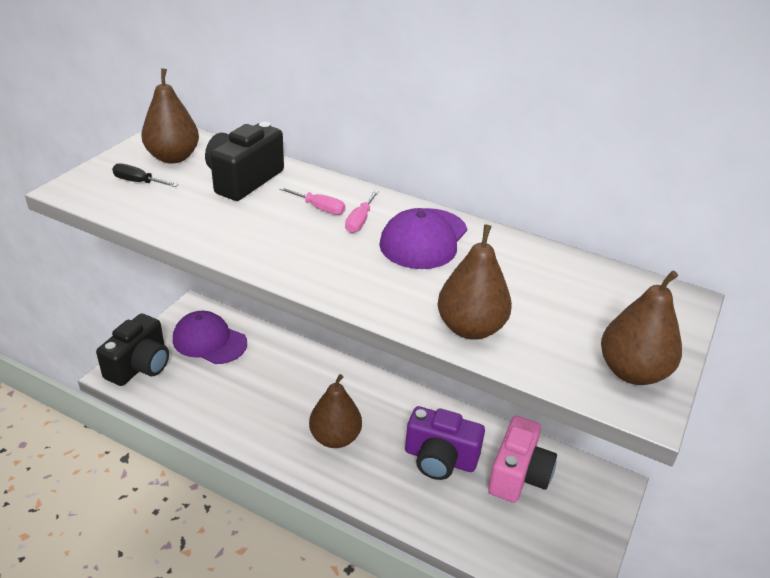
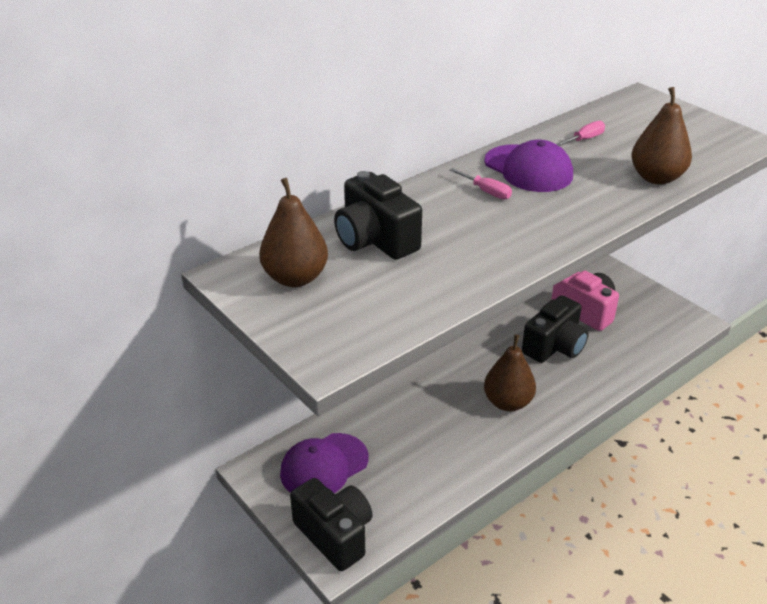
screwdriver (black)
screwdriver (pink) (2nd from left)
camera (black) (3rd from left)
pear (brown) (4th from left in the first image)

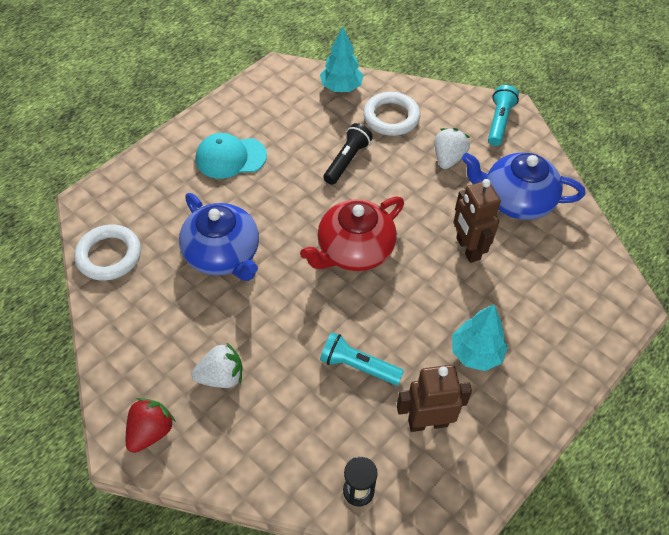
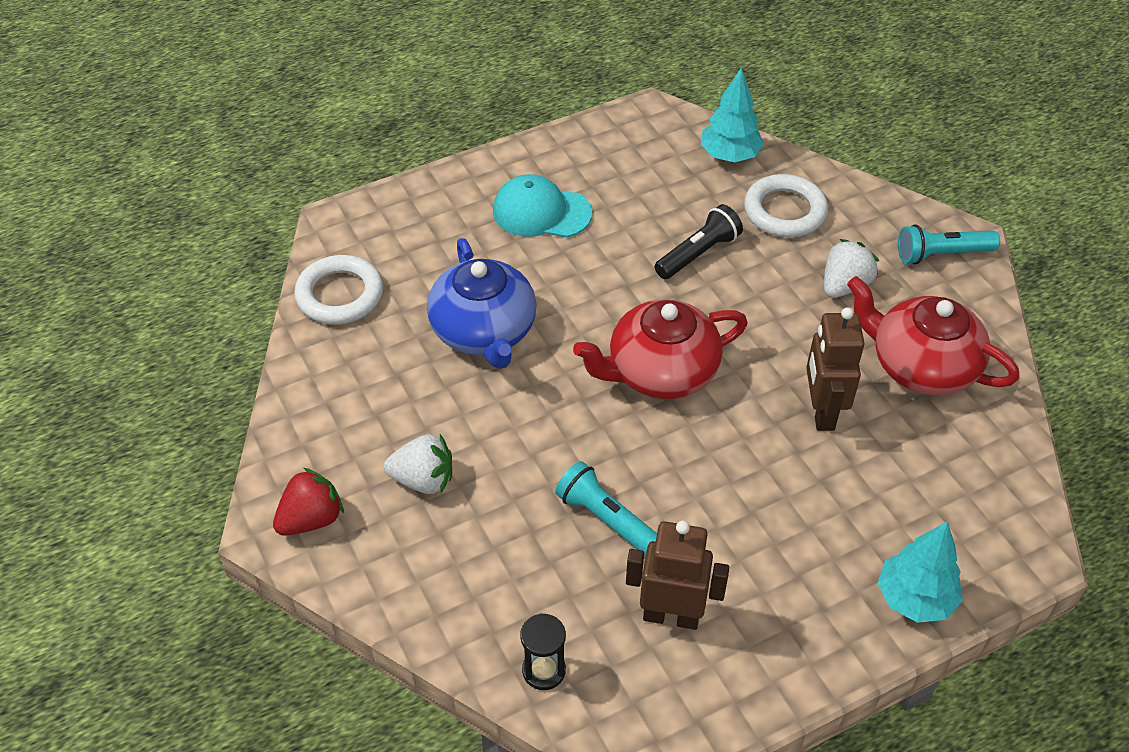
tree (turquoise) (2nd from left)
teapot (red) (2nd from left)
flashlight (turquoise) (2nd from left)

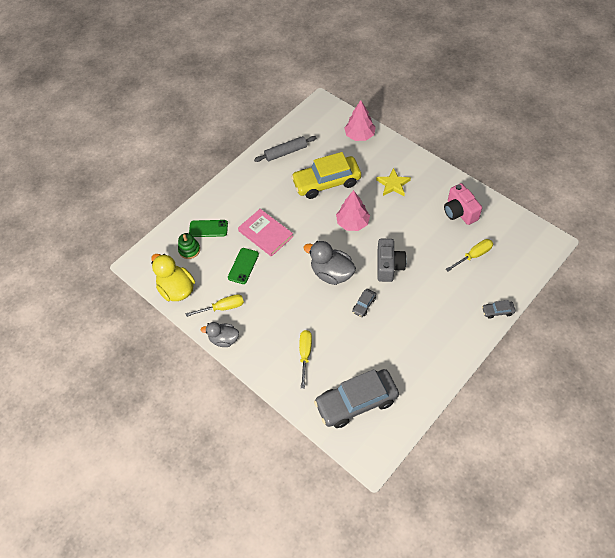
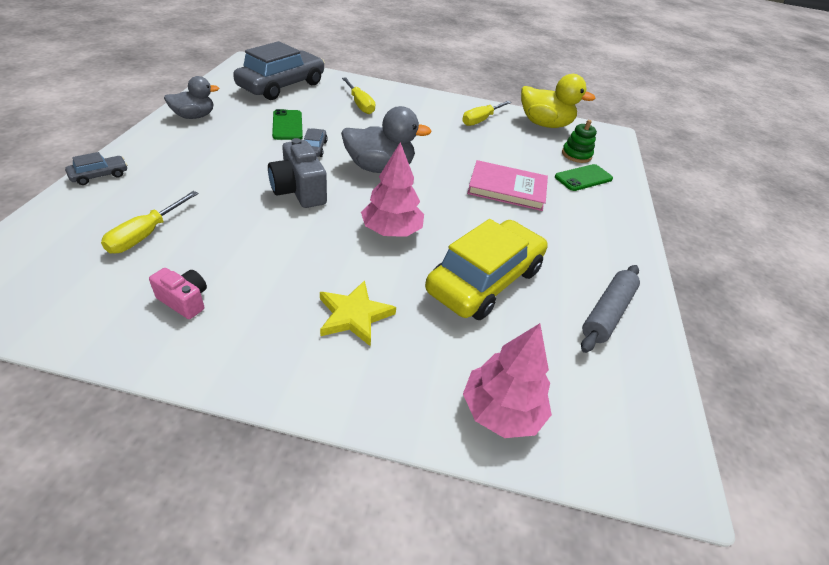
duck (grey) (1st from left)
phone (green) (1st from left)
camera (pink)

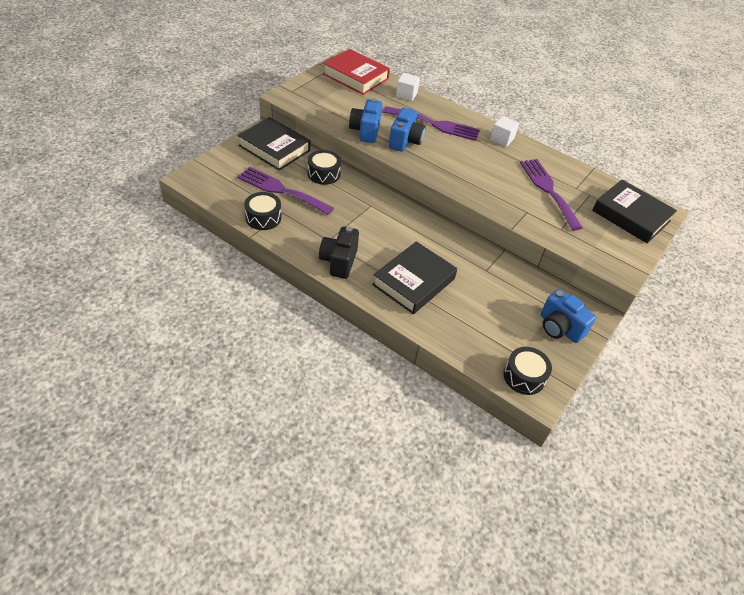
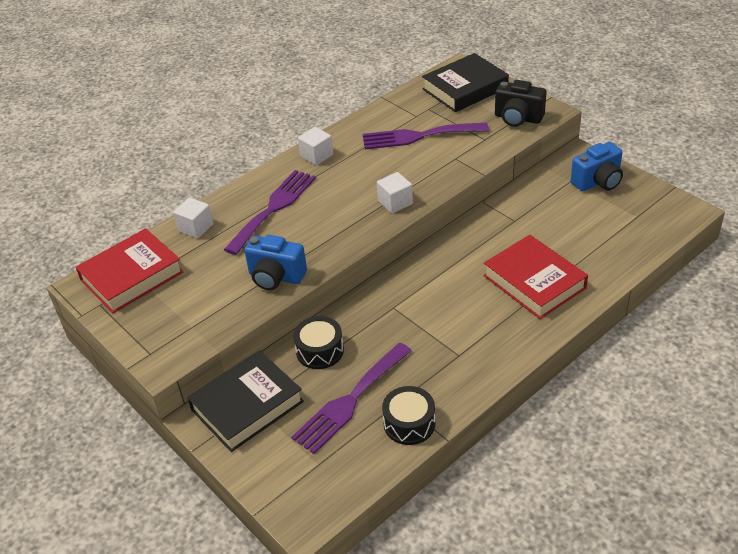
camera (black)
book (red) (2nd from left)
camera (blue) (2nd from left in the first image)
drum (black) (3rd from left in the first image)
cube (white) (3rd from left)

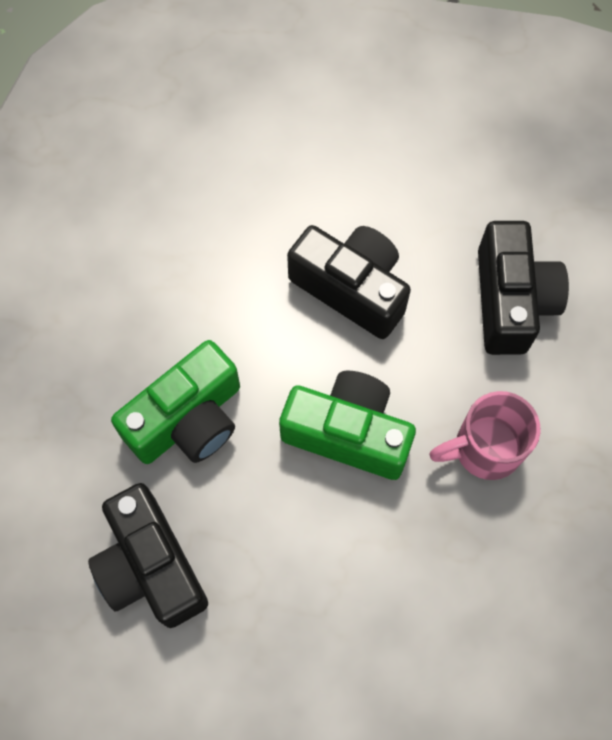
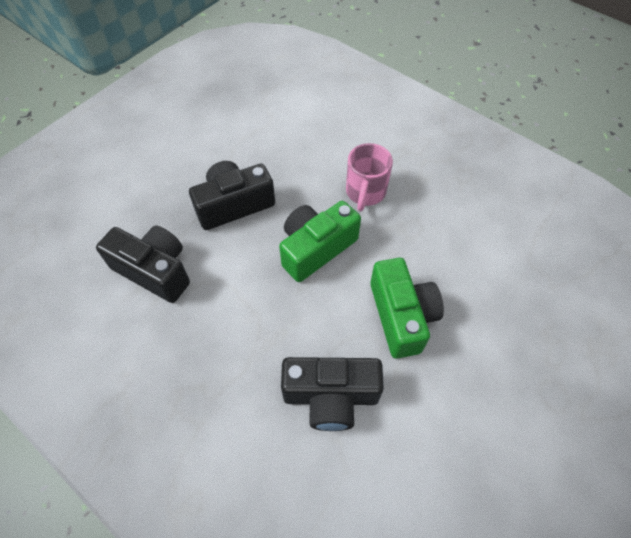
camera (green) (2nd from left)
camera (black) (1st from left)

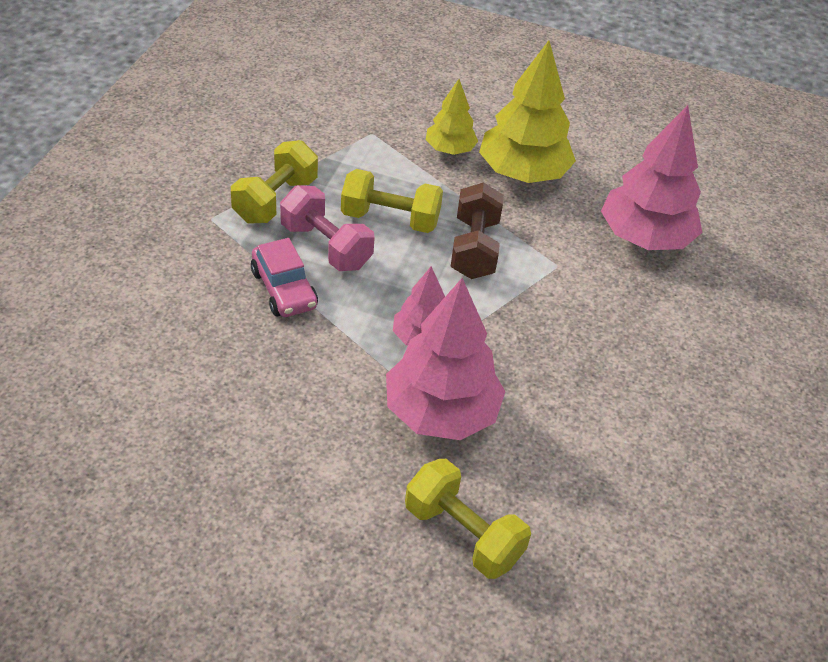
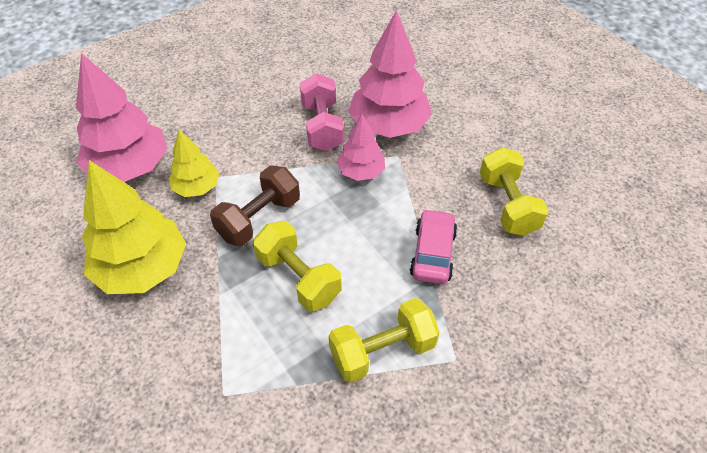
dumbbell (pink)
dumbbell (yellow) (3rd from left)
tree (yellow) (2nd from left)

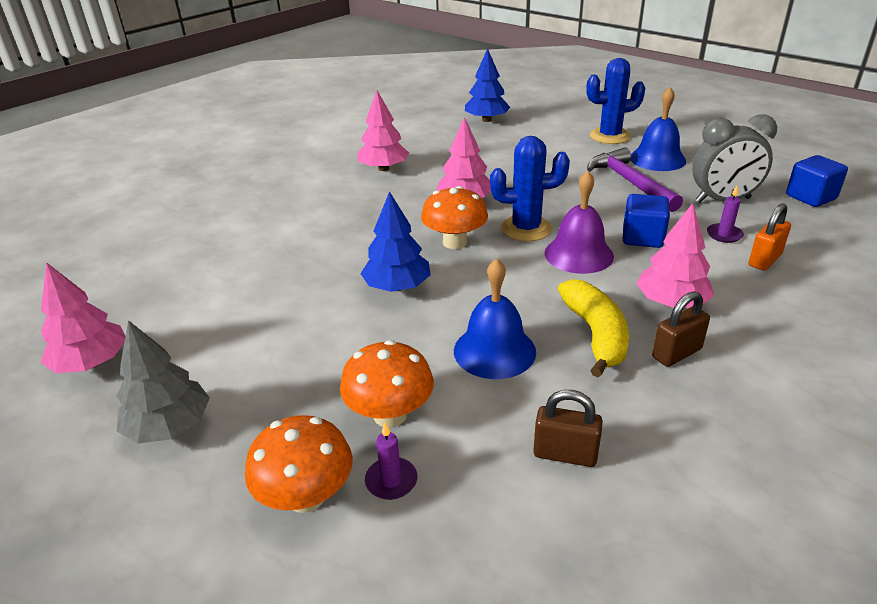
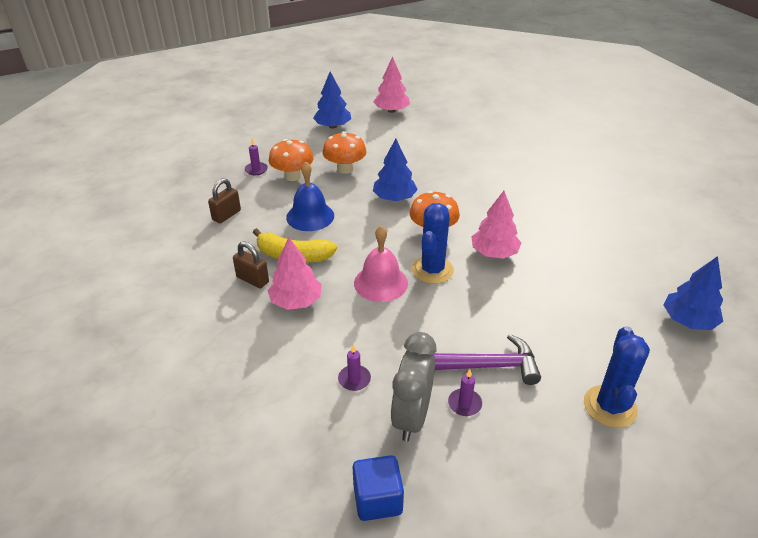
tree (blue) (1st from left)
mushroom (orange) (2nd from left)
tree (pink) (2nd from left in the first image)
bell (pink)
cube (blue) (1st from left in the first image)
bell (blue) (2nd from left in the first image)
padlock (brown) (2nd from left)
padlock (orange)
candle (purple) (3rd from left)

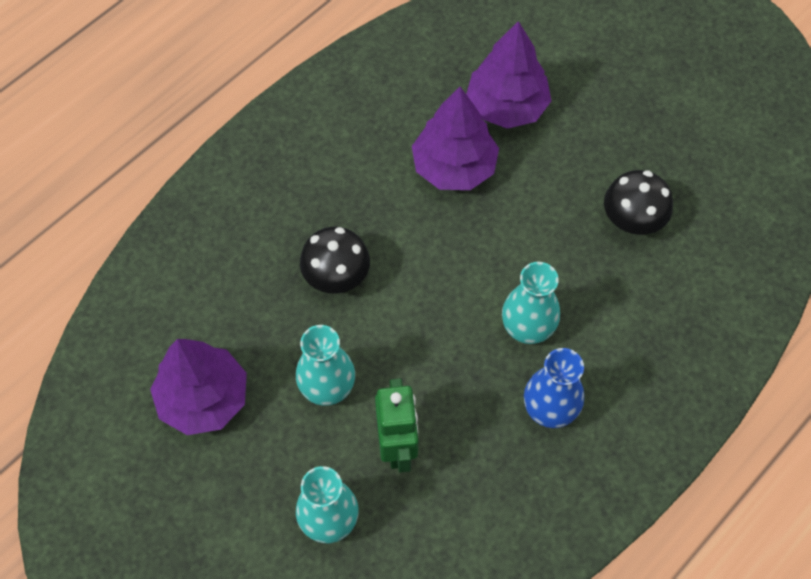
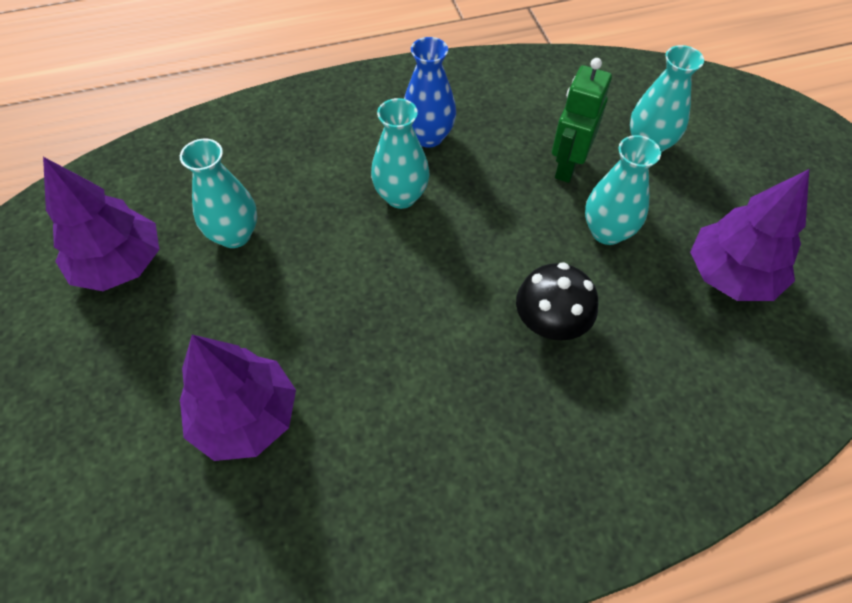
tree (purple) (1st from left)
vase (turquoise) (1st from left)

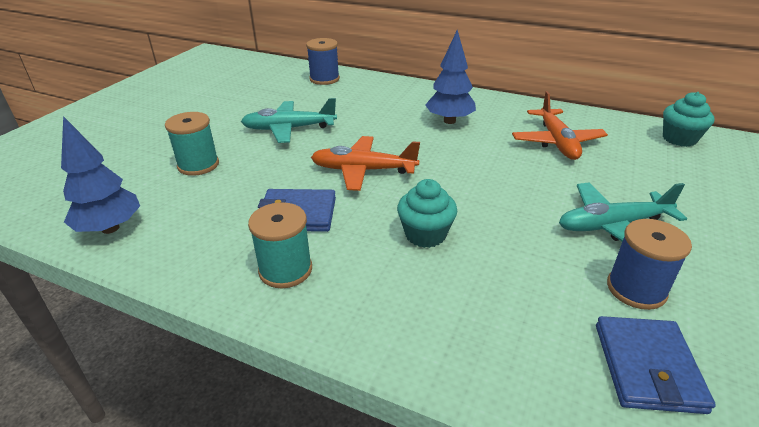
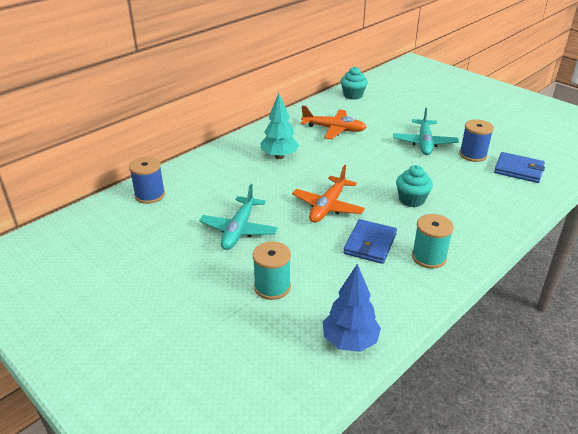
tree (turquoise)

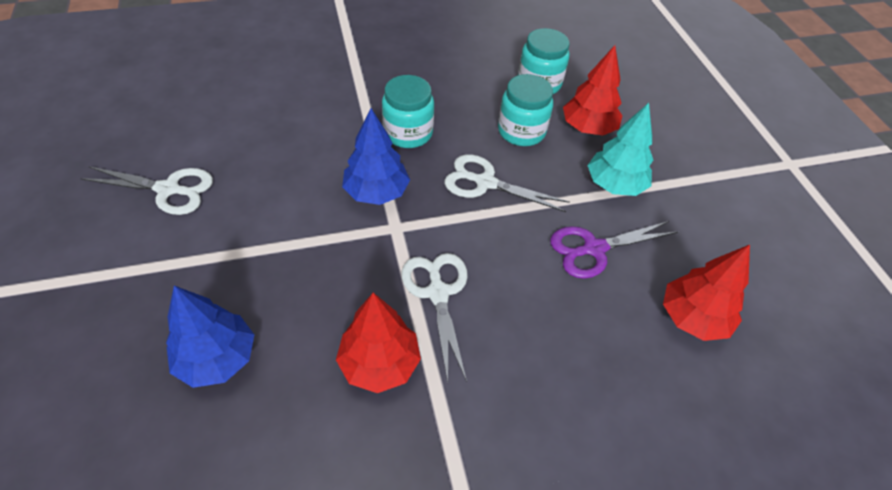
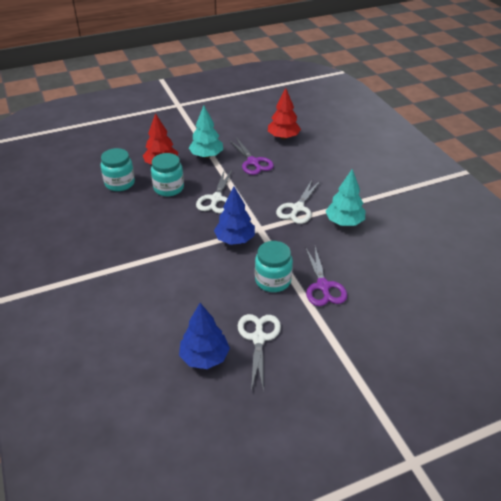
tree (blue) (1st from left)
tree (turquoise) (2nd from left)
jar (turquoise) (3rd from left)
scissors (white) (3rd from left)
scissors (purple) (2nd from left)

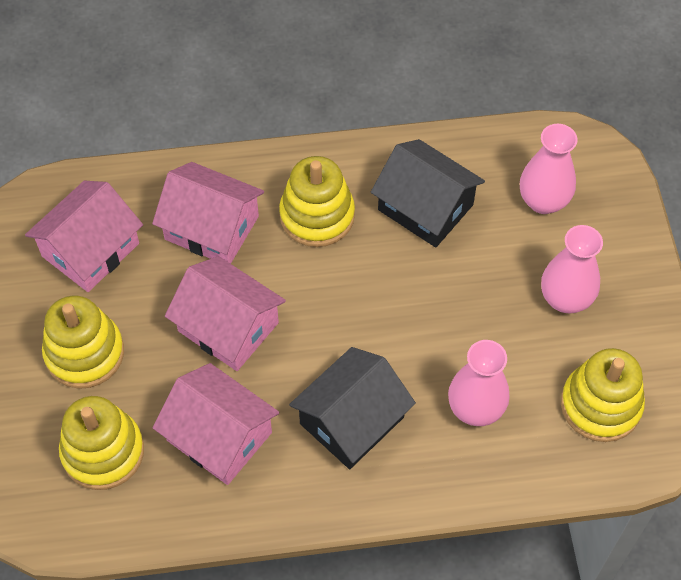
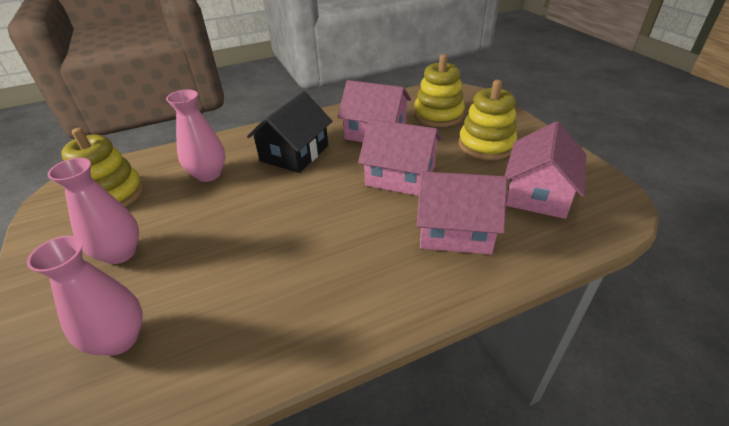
stacking toy (yellow) (3rd from left in the first image)
house (black) (2nd from left in the first image)

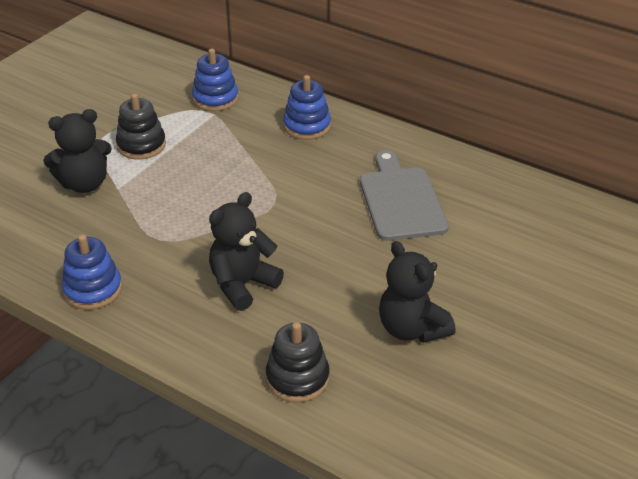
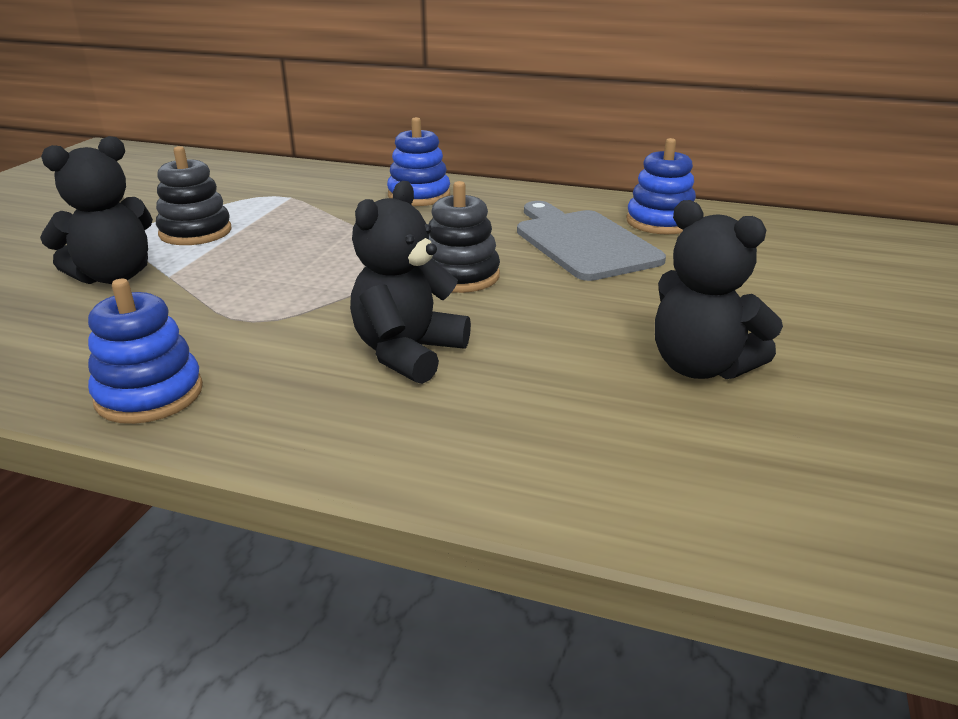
stacking toy (blue) (3rd from left)
stacking toy (black) (2nd from left)

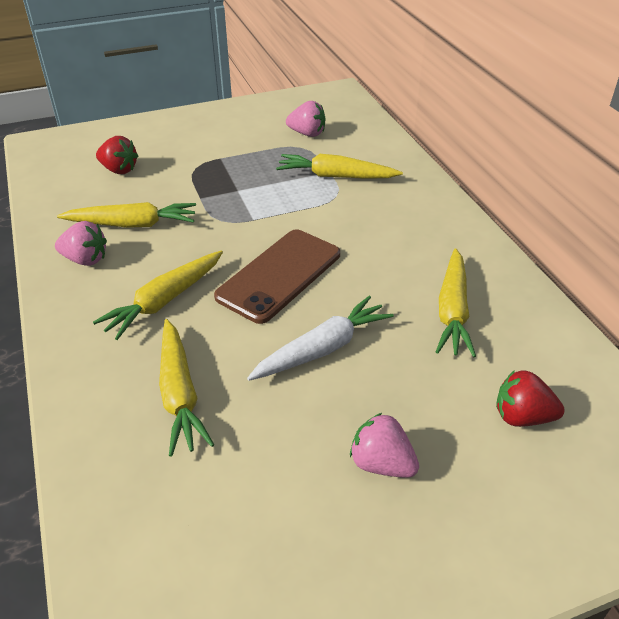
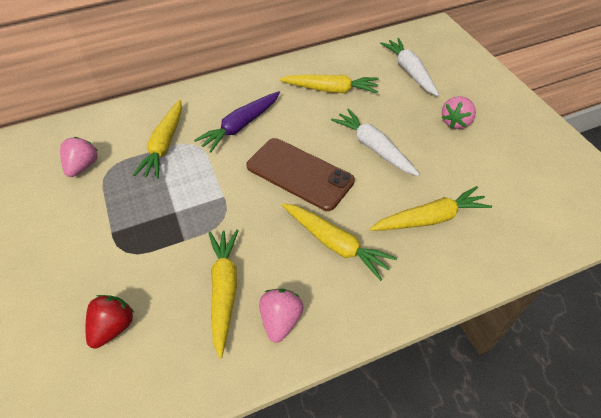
carrot (white) (2nd from left)
carrot (purple)

